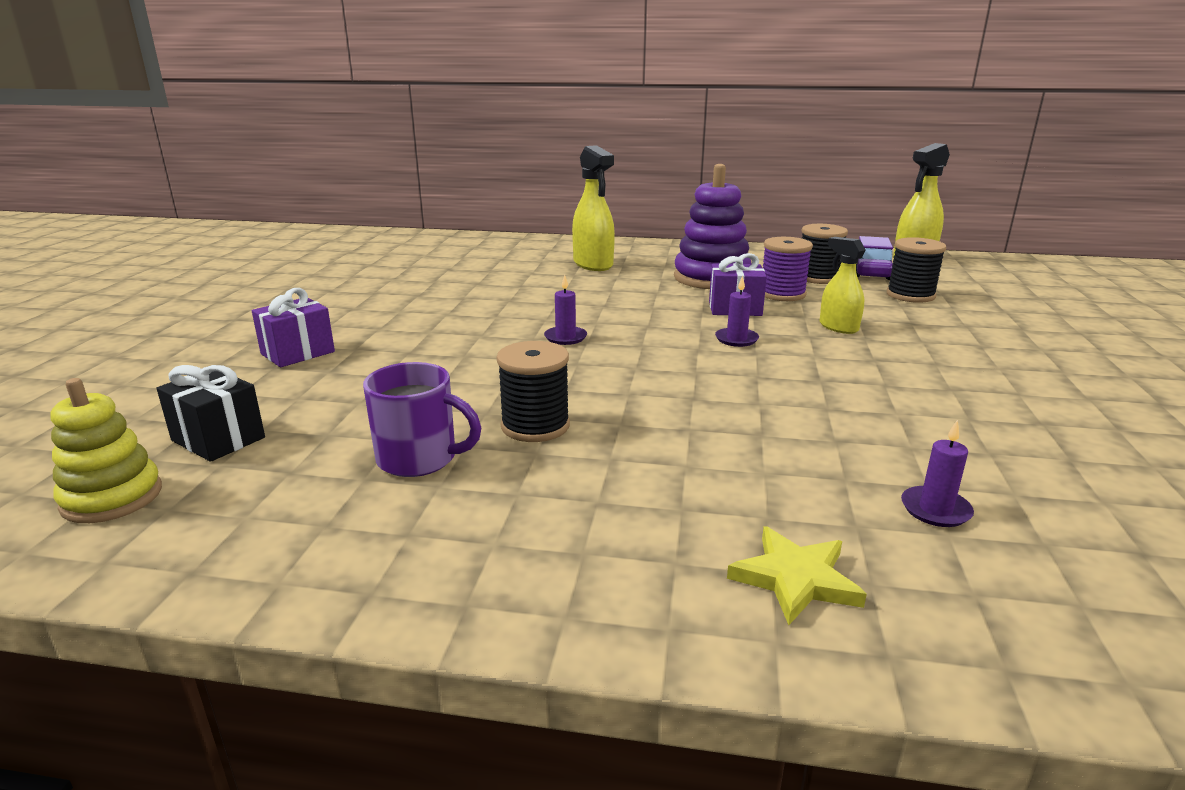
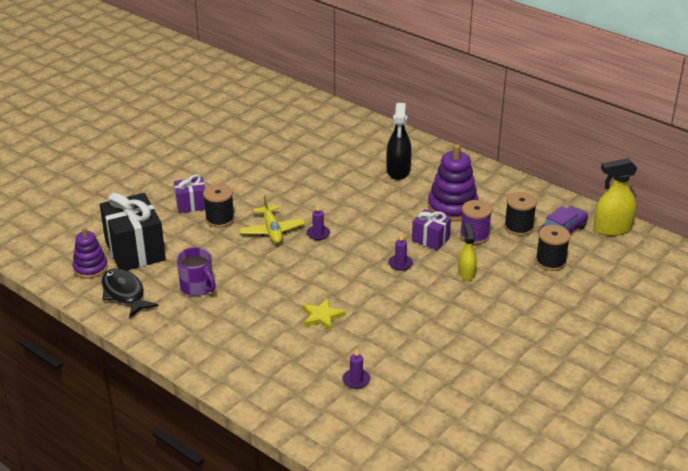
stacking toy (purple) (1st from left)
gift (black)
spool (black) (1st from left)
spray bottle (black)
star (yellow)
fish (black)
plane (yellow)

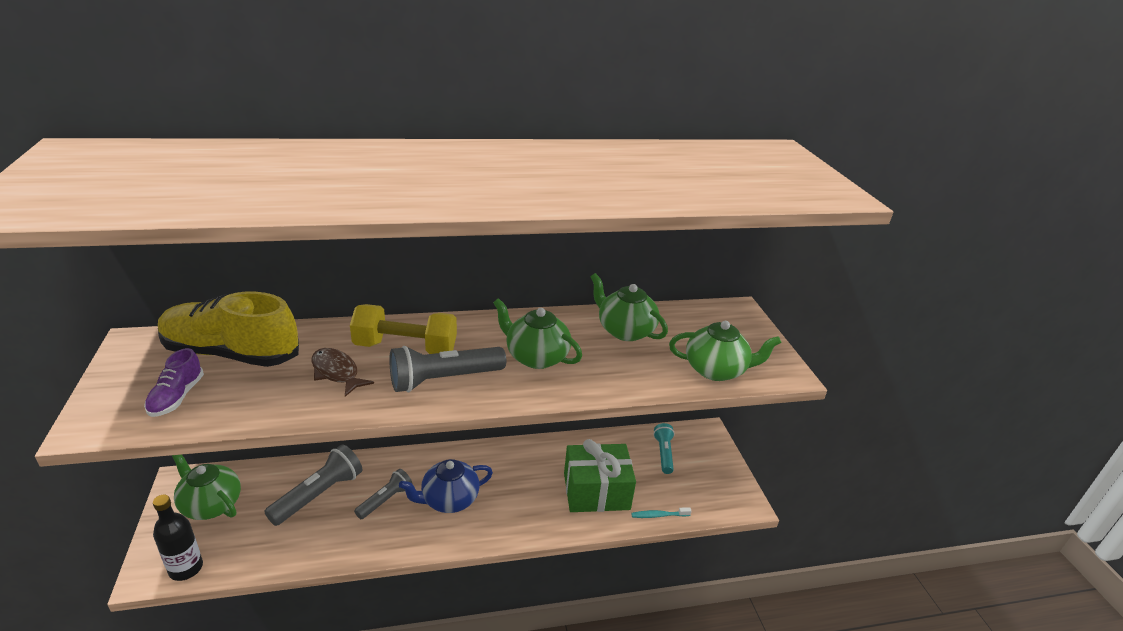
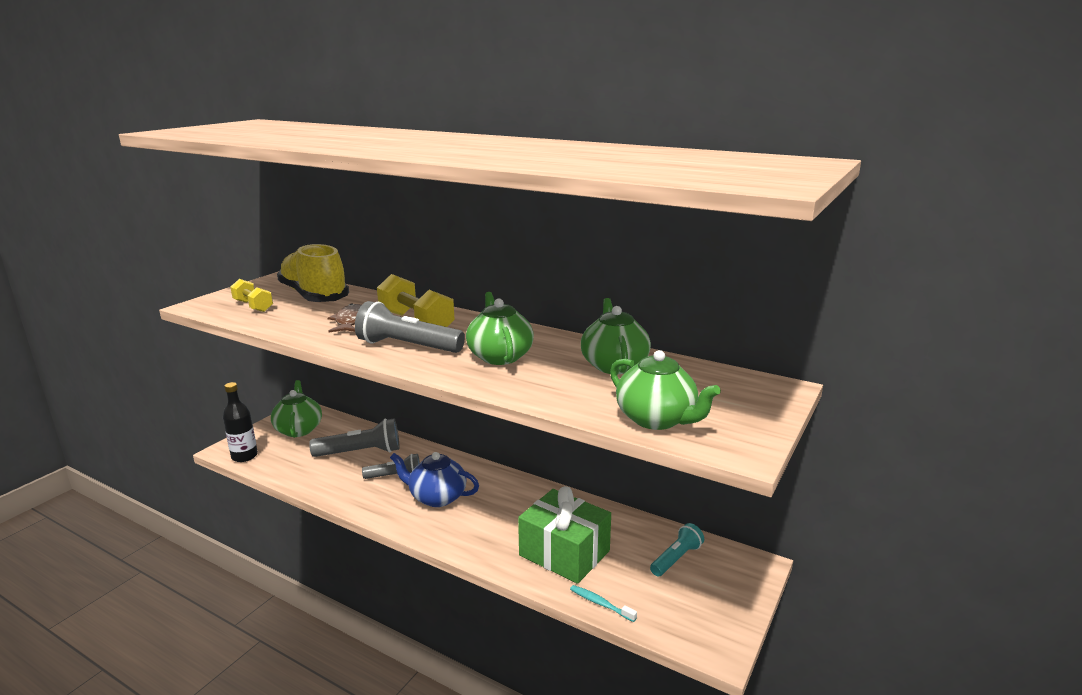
dumbbell (yellow) (1st from left)

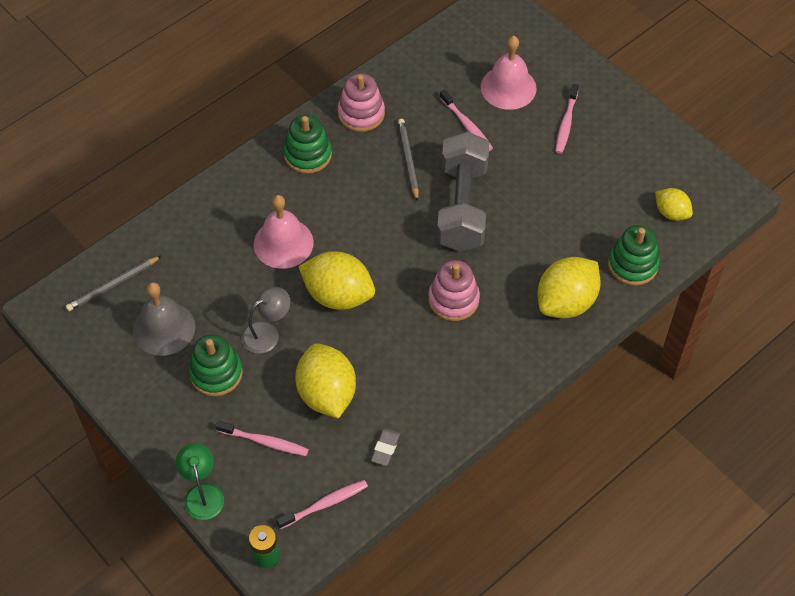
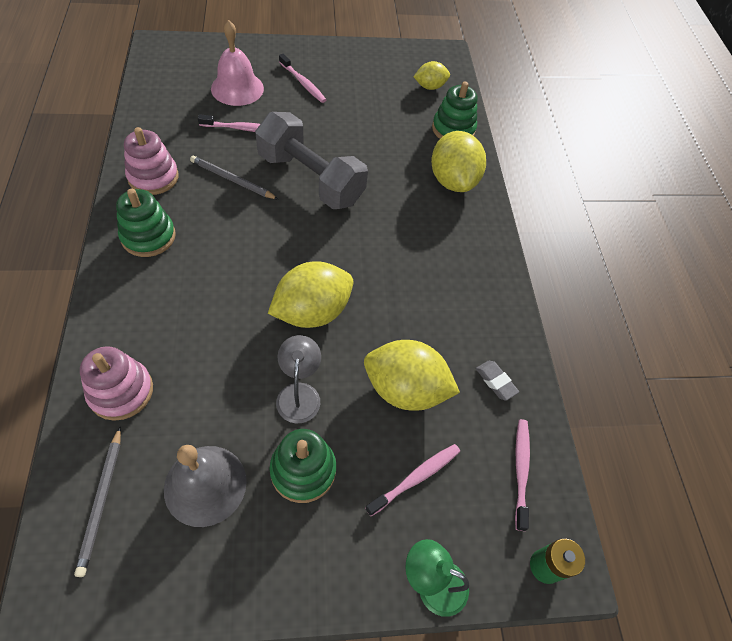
bell (pink) (1st from left in the first image)
stacking toy (pink) (1st from left)

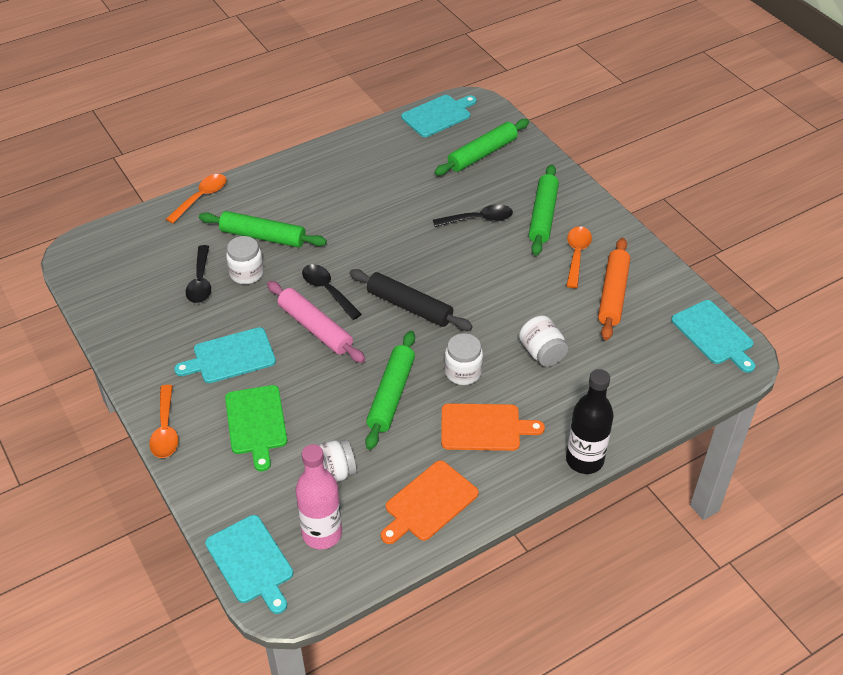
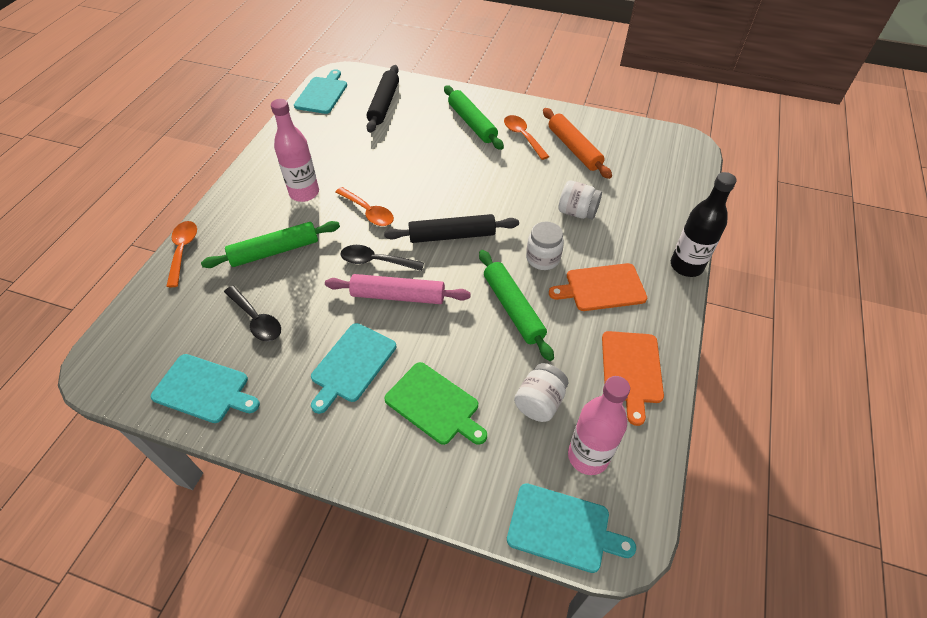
spoon (orange) (2nd from left)
jar (white) (1st from left in the first image)
spoon (black) (3rd from left in the first image)
rolling pin (black) (1st from left)
cutting board (orange) (1st from left)
cutting board (turquoise) (1st from left)
bottle (pink) (1st from left)

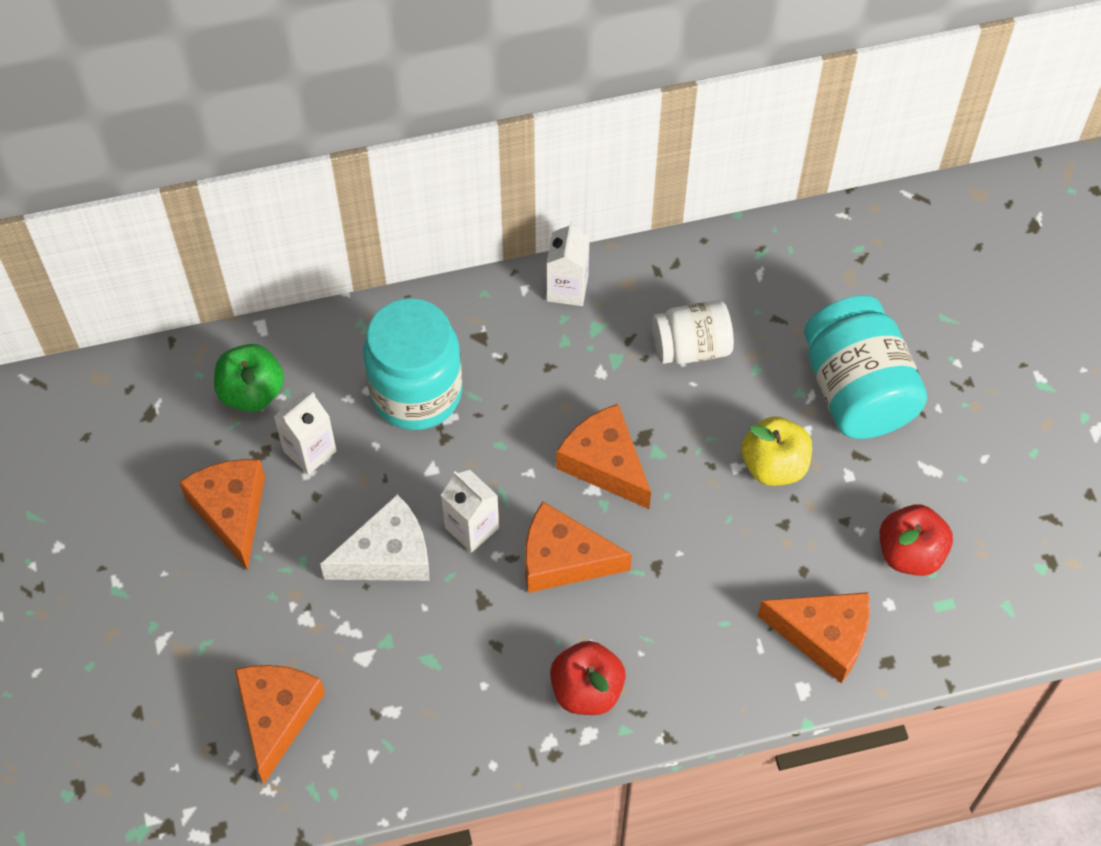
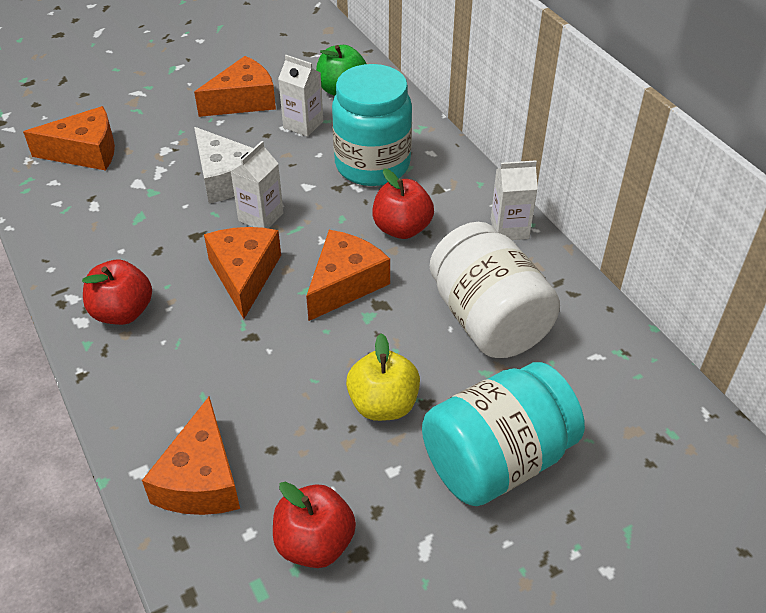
jar (white)
apple (red) (3rd from left)

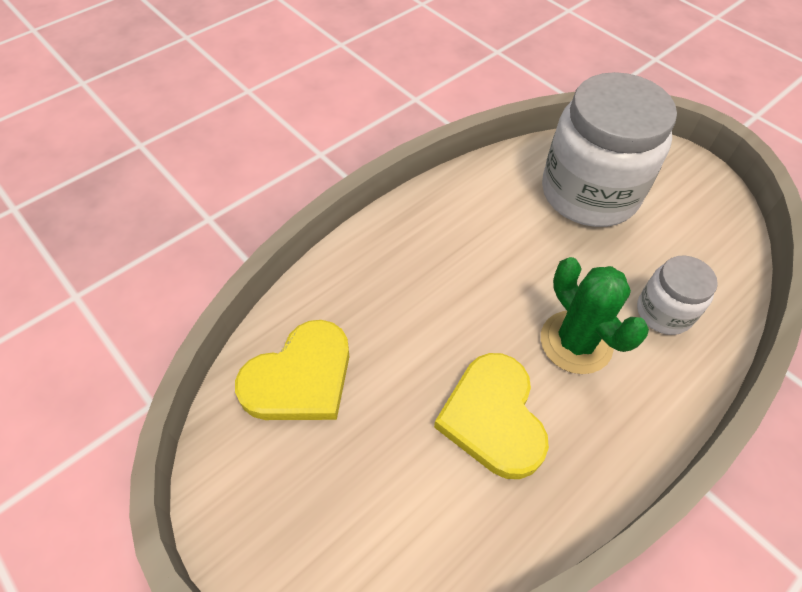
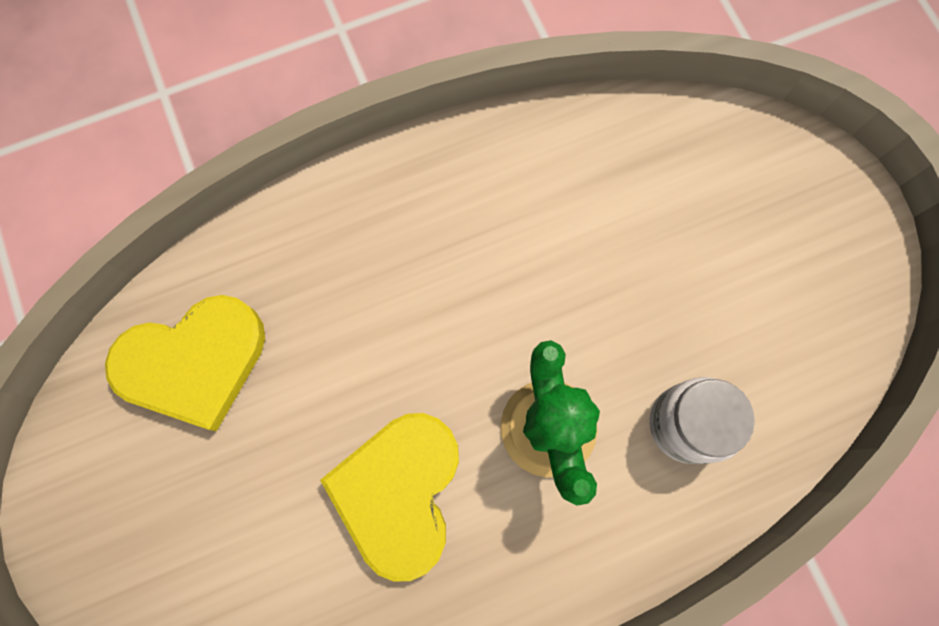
jar (white) (1st from left in the first image)

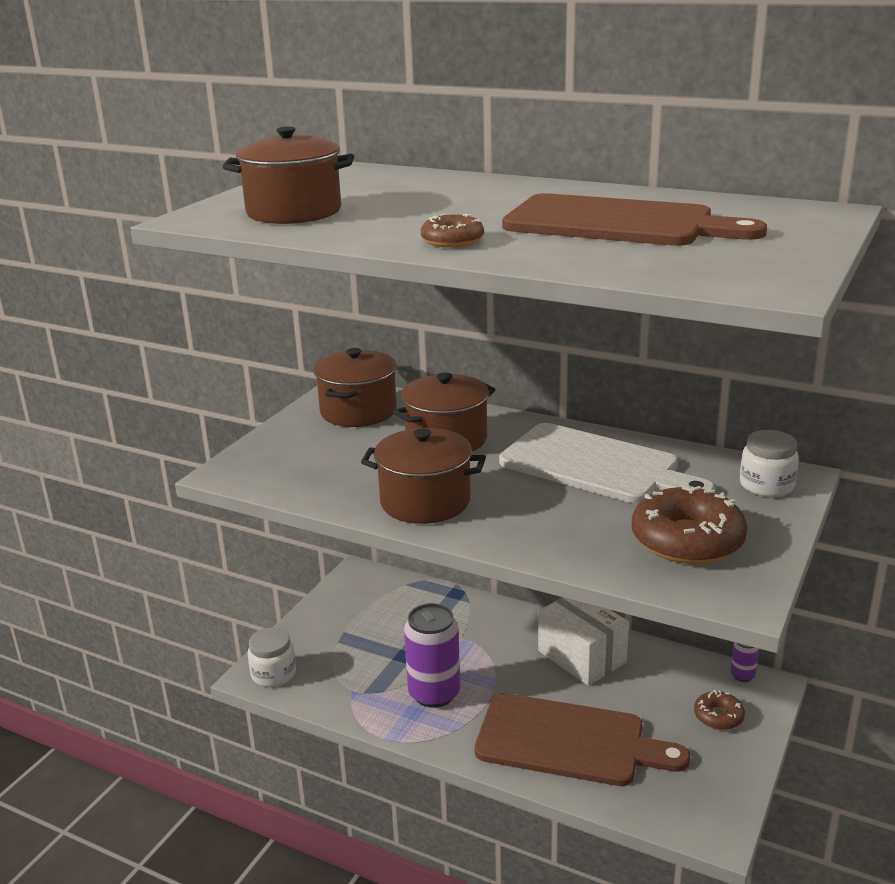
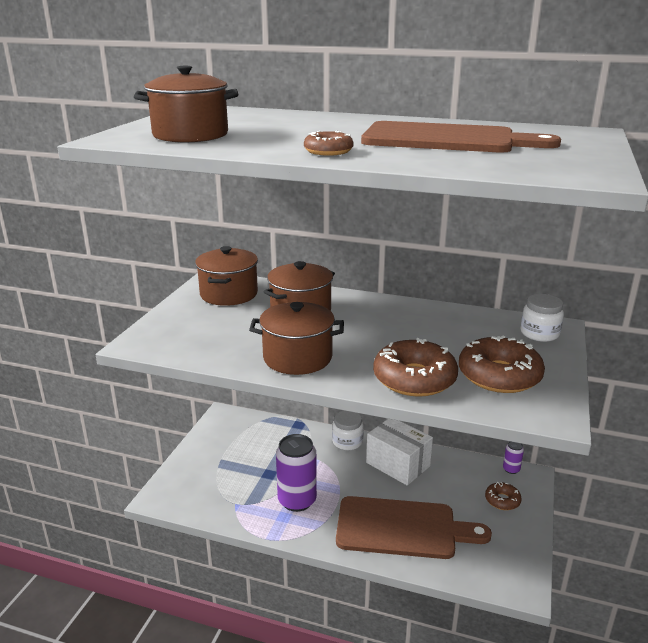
jar (white) (1st from left)
cutting board (white)
donut (brown) (2nd from left)

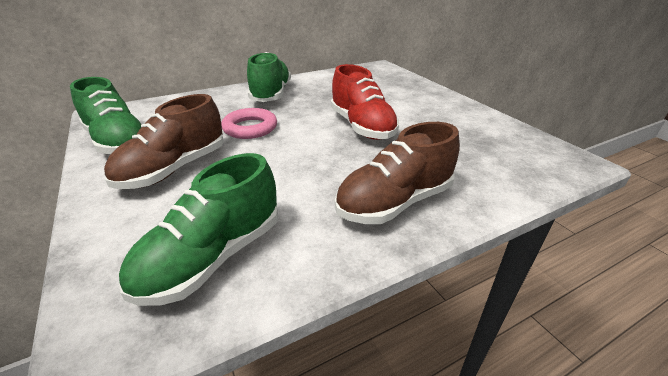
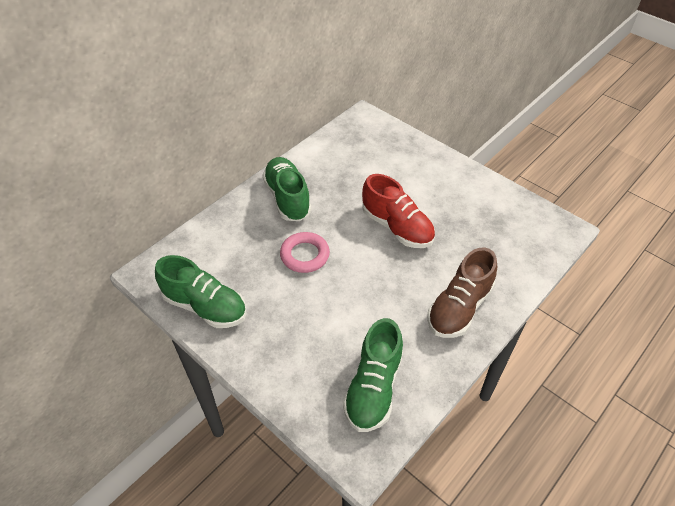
shoe (brown) (1st from left in the first image)

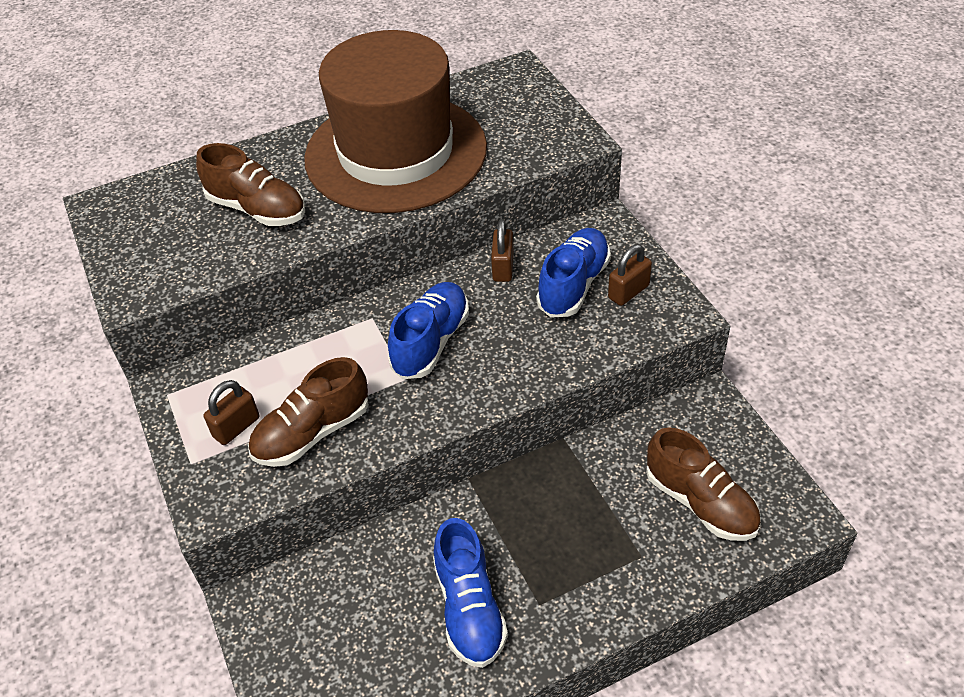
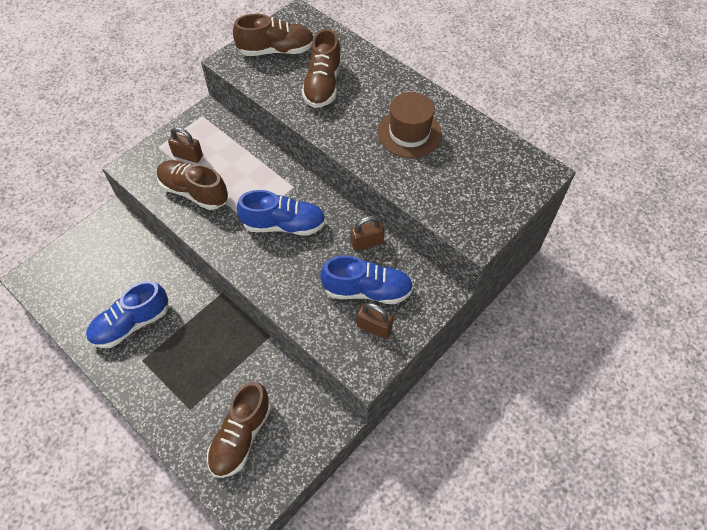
hat (brown)
shoe (brown) (3rd from left)

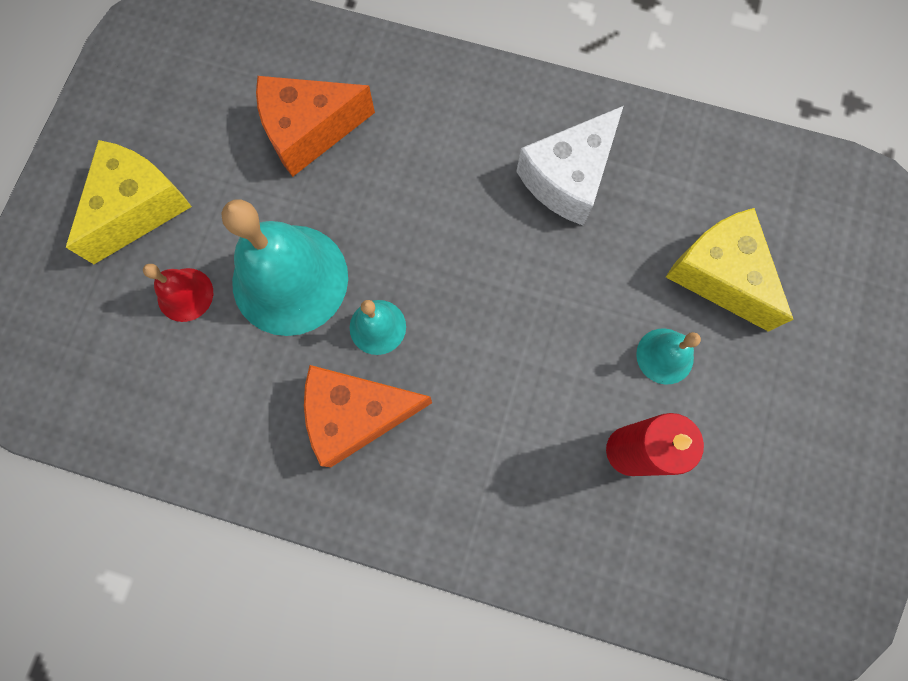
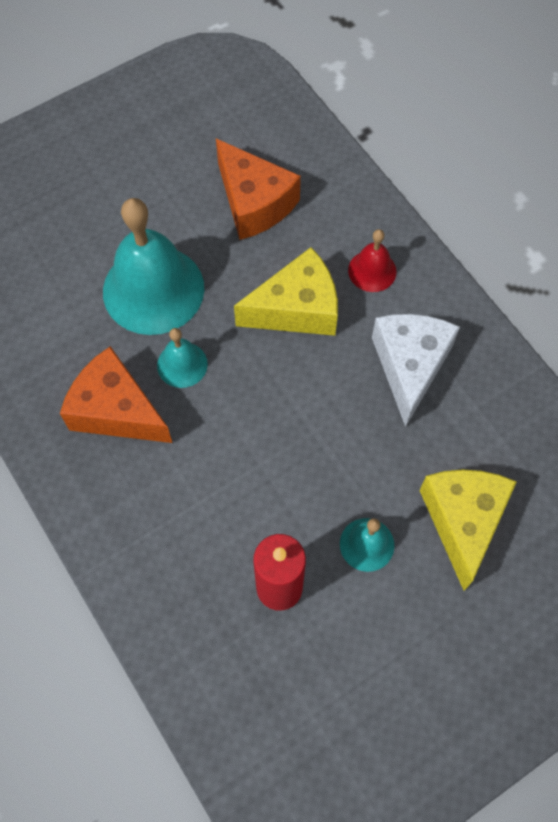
cheese (yellow) (1st from left)
bell (red)
cheese (orange) (2nd from left)
cheese (white)

